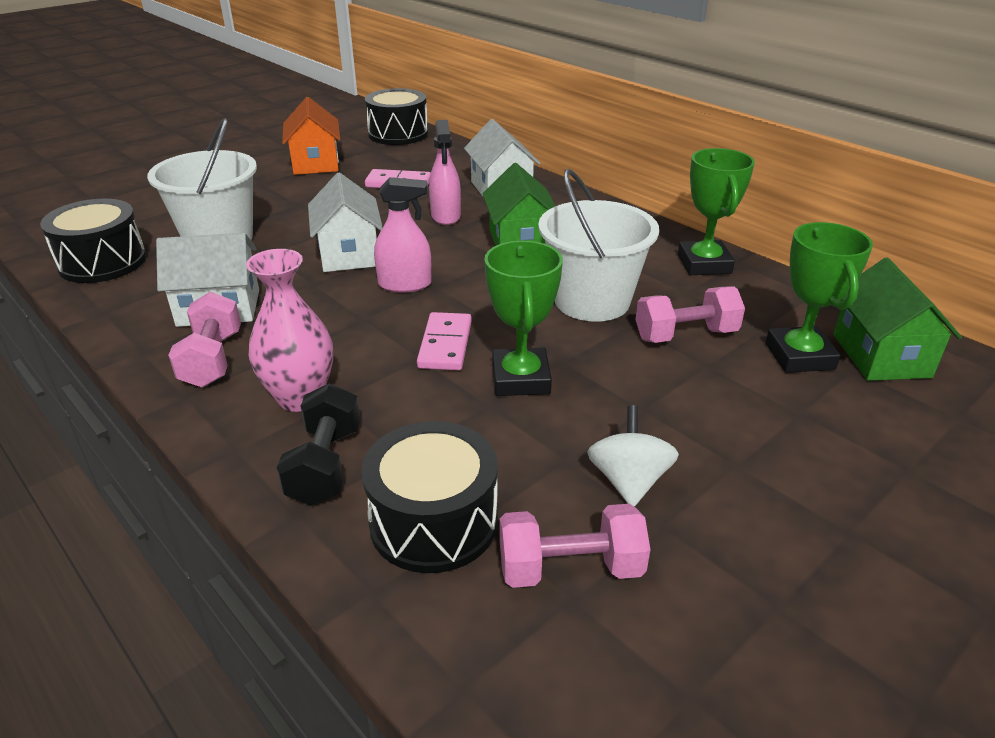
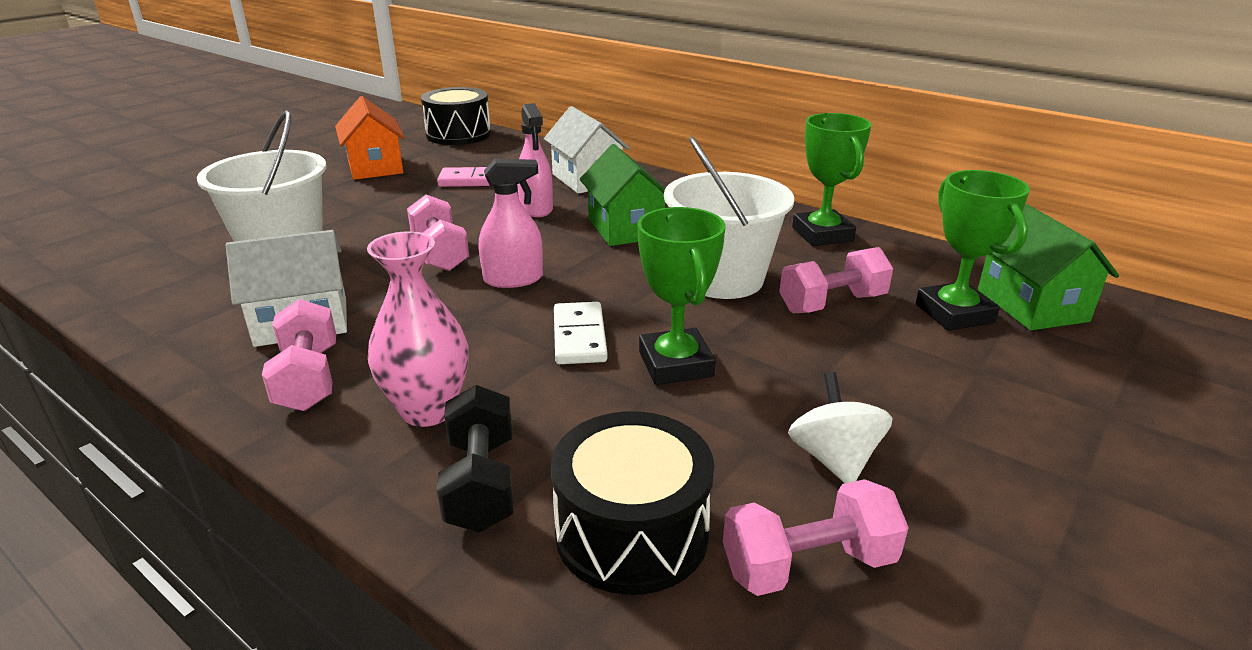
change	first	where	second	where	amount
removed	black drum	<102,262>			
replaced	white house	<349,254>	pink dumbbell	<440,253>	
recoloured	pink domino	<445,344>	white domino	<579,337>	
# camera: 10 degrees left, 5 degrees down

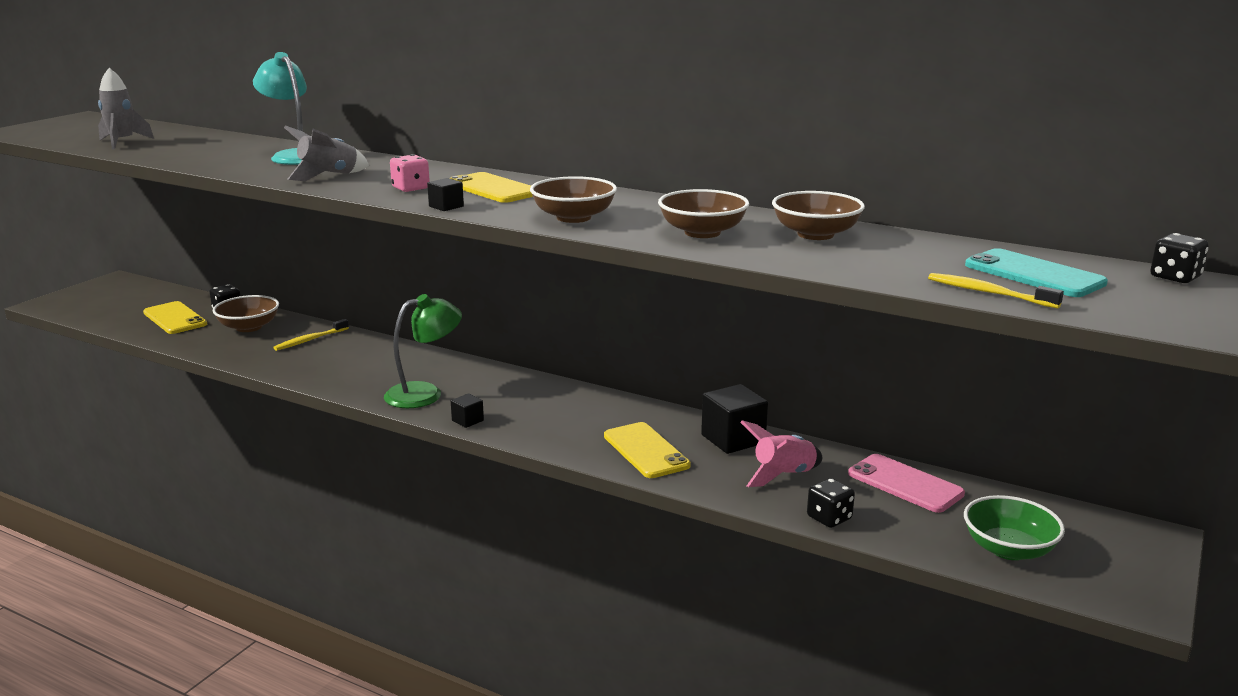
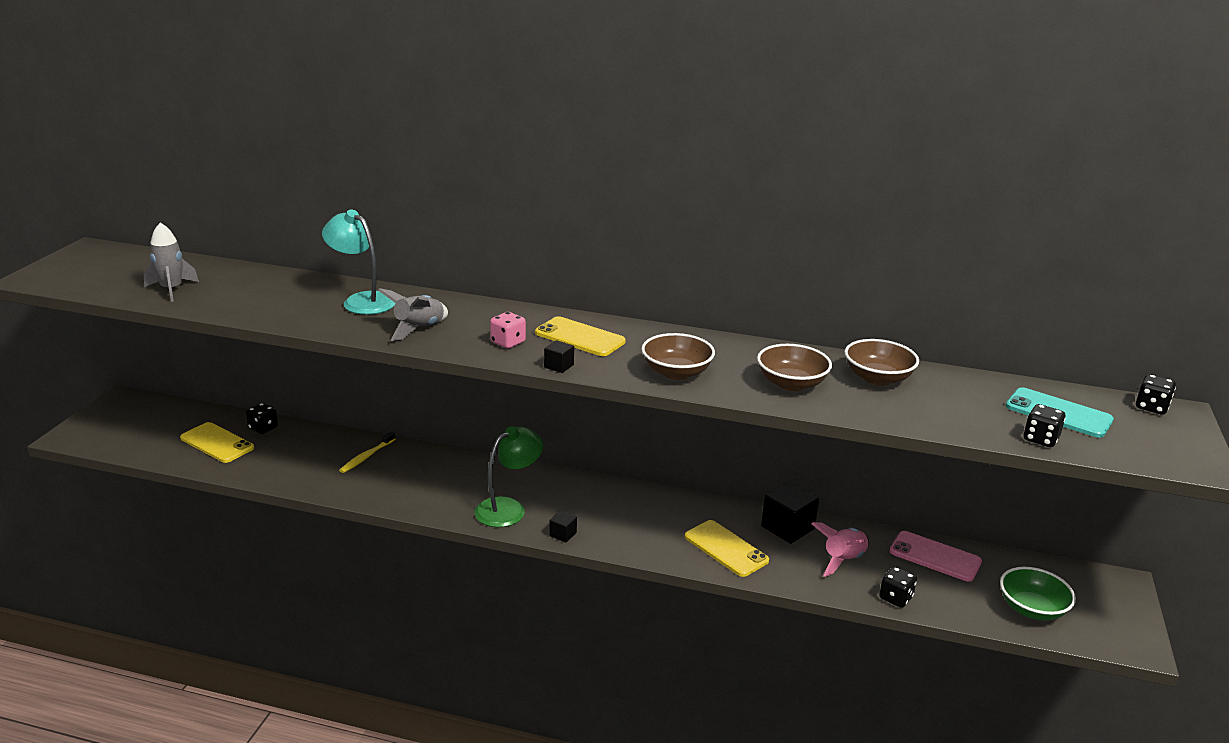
change	first	where	second	where	amount
removed	brown bowl	<249,327>			
replaced	yellow toothbrush	<988,293>	black dice	<1040,439>	
# camera: 15 degrees left, 5 degrees up

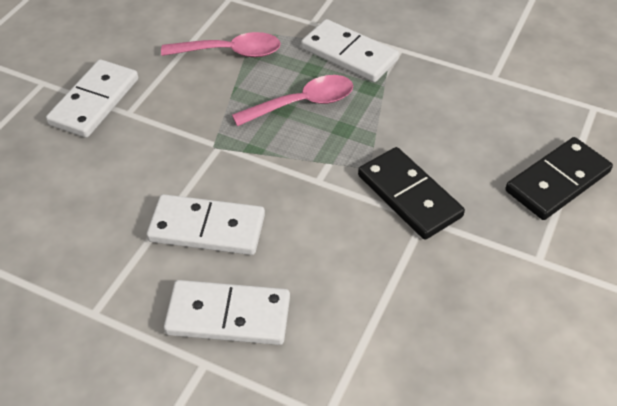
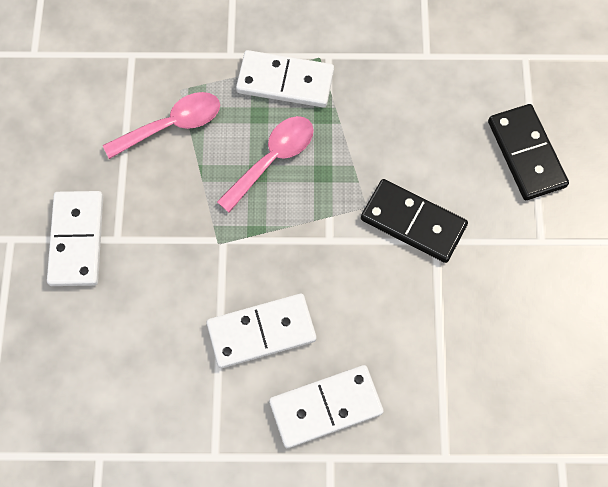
change	first	where	second	where	amount
turned	black domino	<557,181>		<526,154>	45 degrees counterclockwise
# camera: 25 degrees left, 20 degrees up

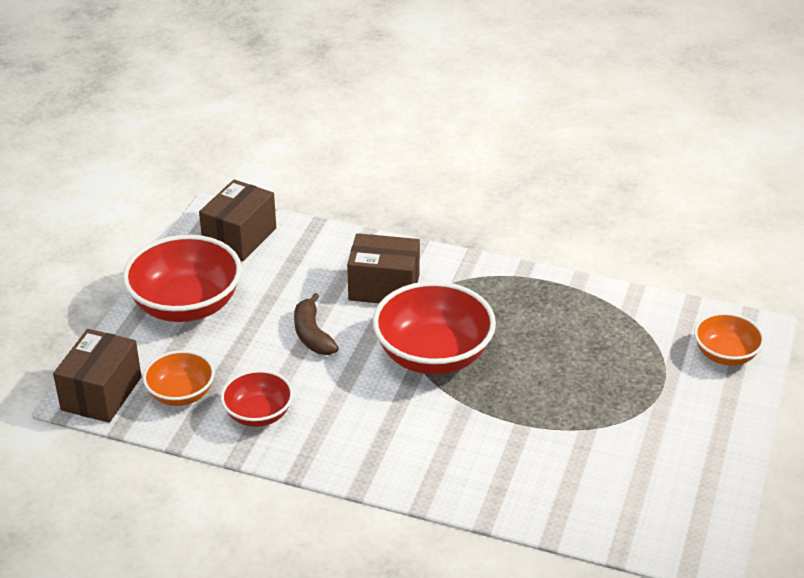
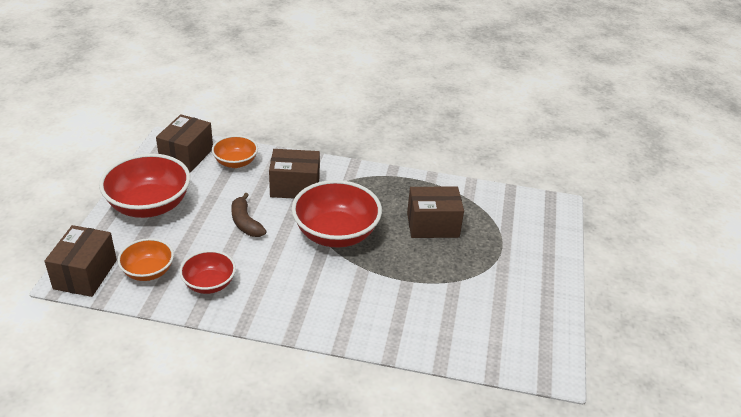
change	first	where	second	where	amount
added			brown box	<432,225>	
moved	orange bowl	<725,354>		<235,162>	
# camera: 10 degrees left, 0 degrees up

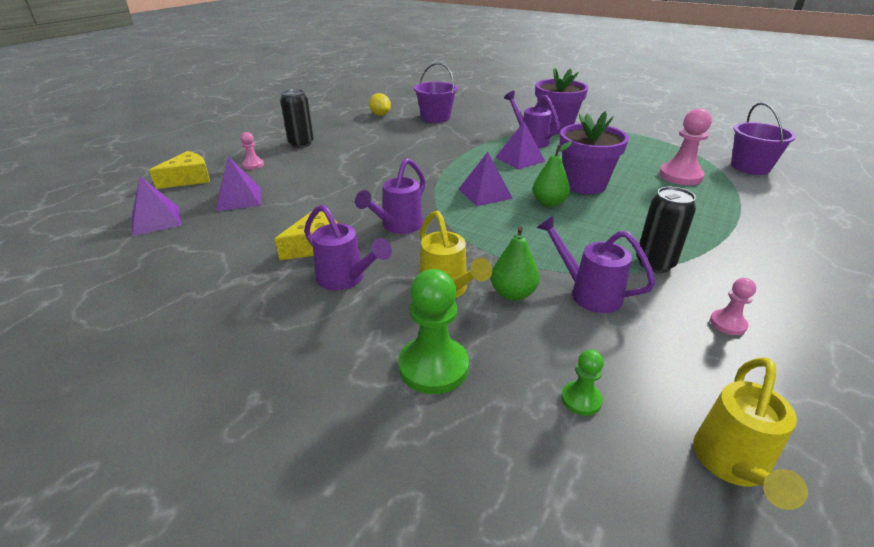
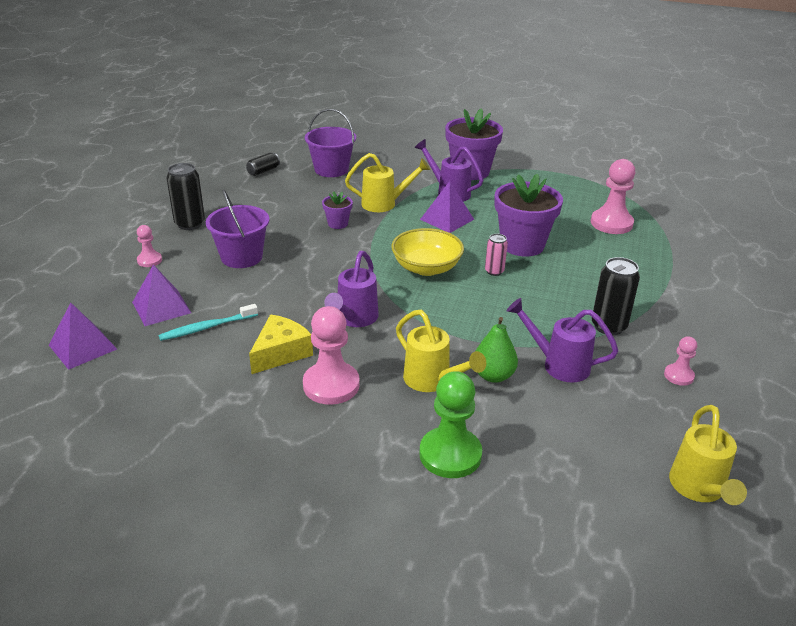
change	first	where	second	where	amount
removed	yellow cheese	<188,179>			
removed	green pawn	<581,399>			
added			turquoise toothbrush	<207,327>	
added			purple flower pot	<338,224>	
added			yellow watering can	<385,204>	
moved	purple bucket	<750,167>		<242,257>	
replaced	purple watering can	<346,280>	pink pawn	<331,385>	
replaced	yellow lemon	<380,115>	black can	<263,171>	
replaced	purple pyramid	<485,193>	yellow bowl	<426,268>	
replaced	green pear	<549,203>	pink can	<494,271>	
# camera: 15 degrees left, 0 degrees up

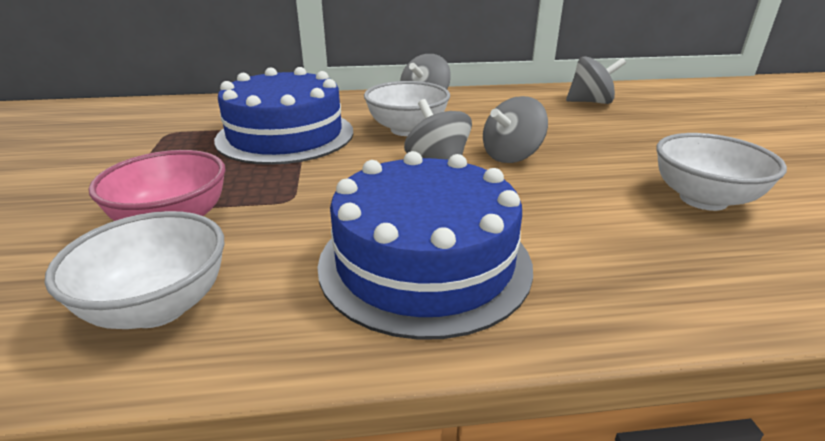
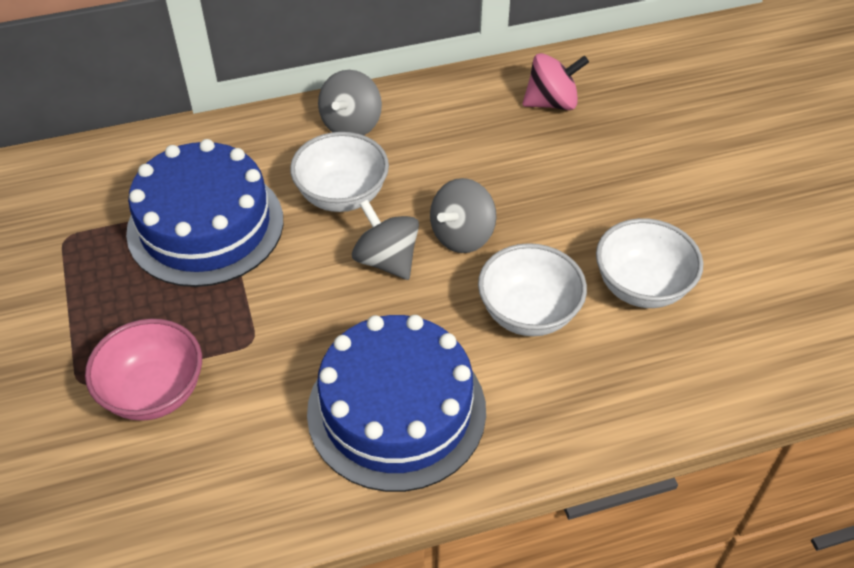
change	first	where	second	where	amount
moved	white bowl	<158,307>		<528,313>	
recoloured	grey spinning top	<590,102>	pink spinning top	<552,102>	
# camera: 10 degrees left, 20 degrees up

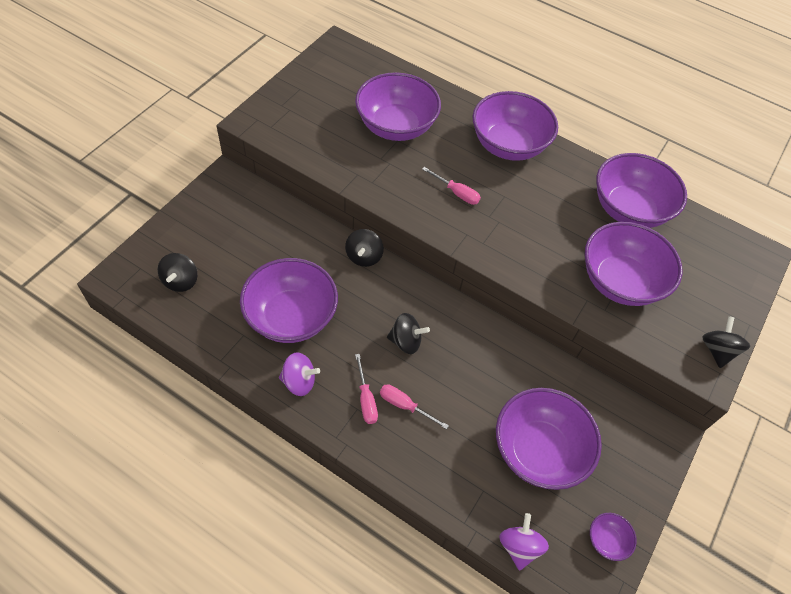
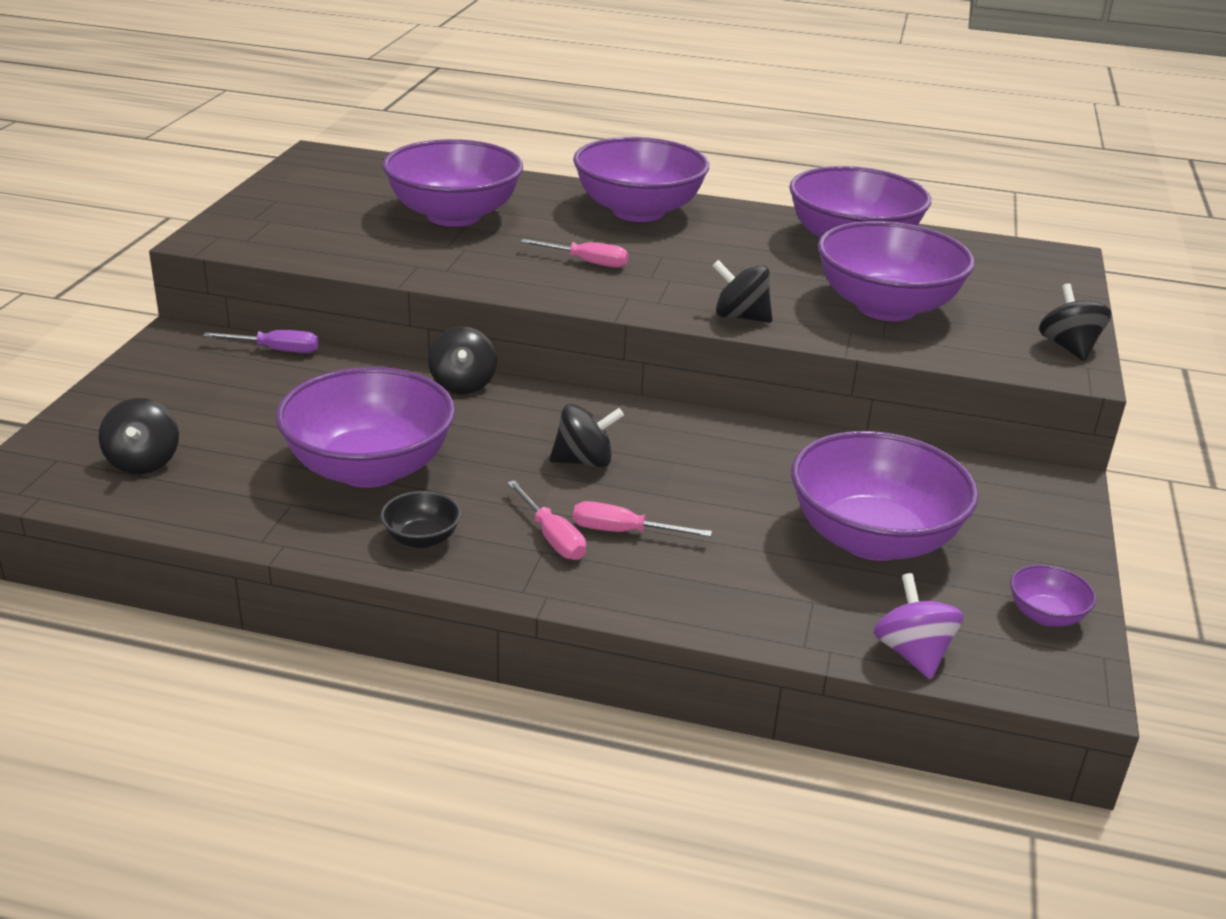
change	first	where	second	where	amount
added			purple screwdriver	<276,350>	
added			black spinning top	<740,317>	
replaced	purple spinning top	<299,381>	black bowl	<421,539>	
# camera: 15 degrees left, 25 degrees down

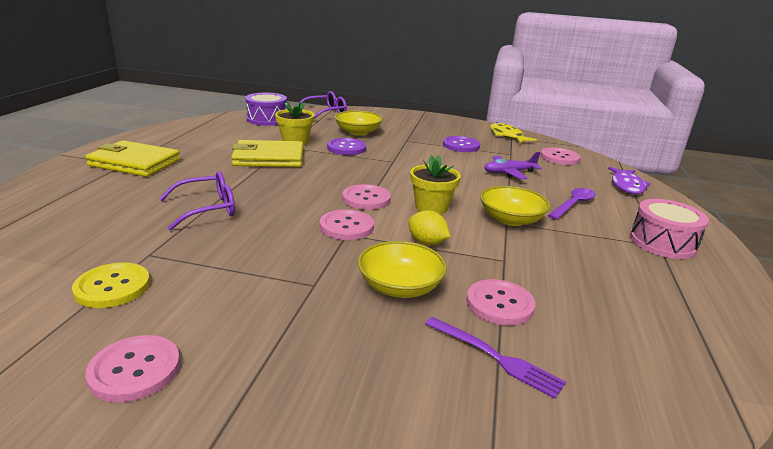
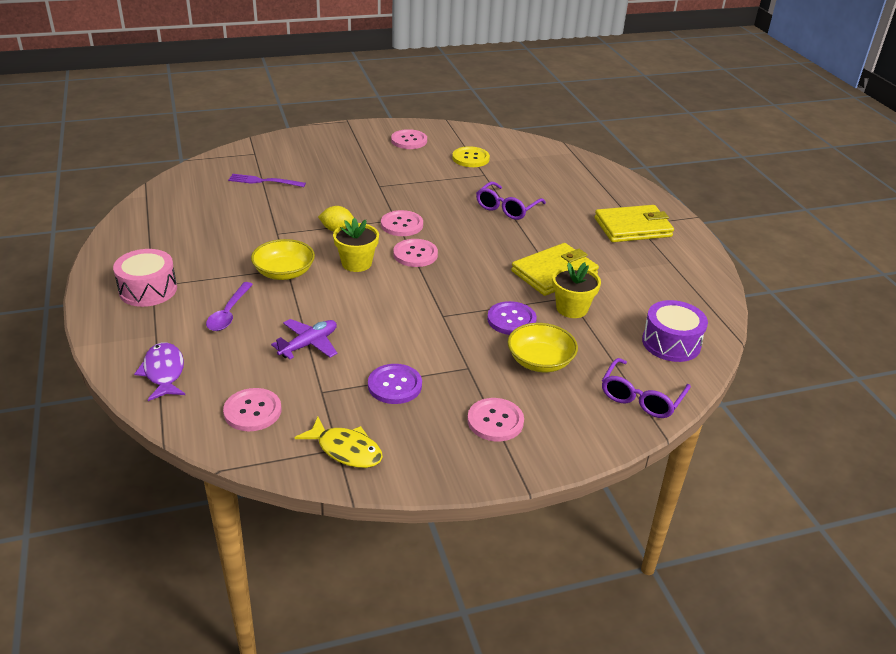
change	first	where	second	where	amount
removed	yellow bowl	<400,287>			
moved	pink button	<499,304>		<495,421>	
# camera: 150 degrees right, 10 degrees up

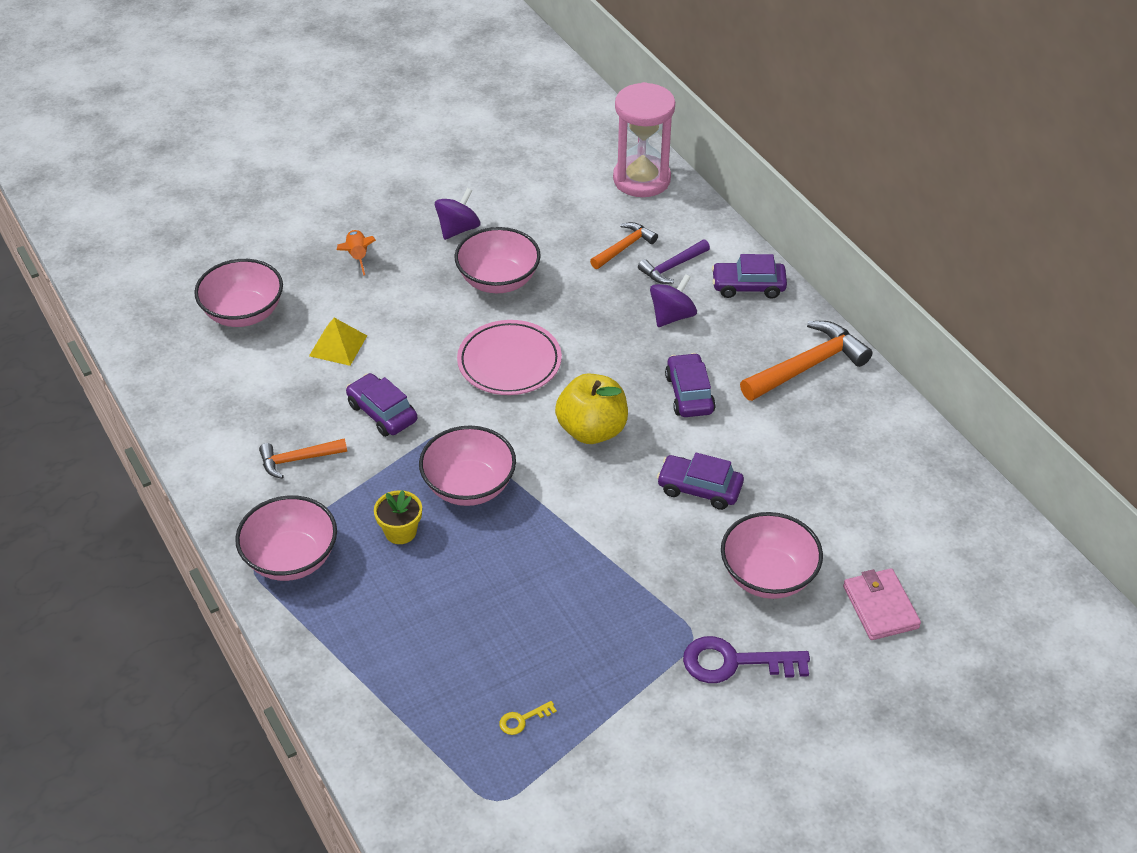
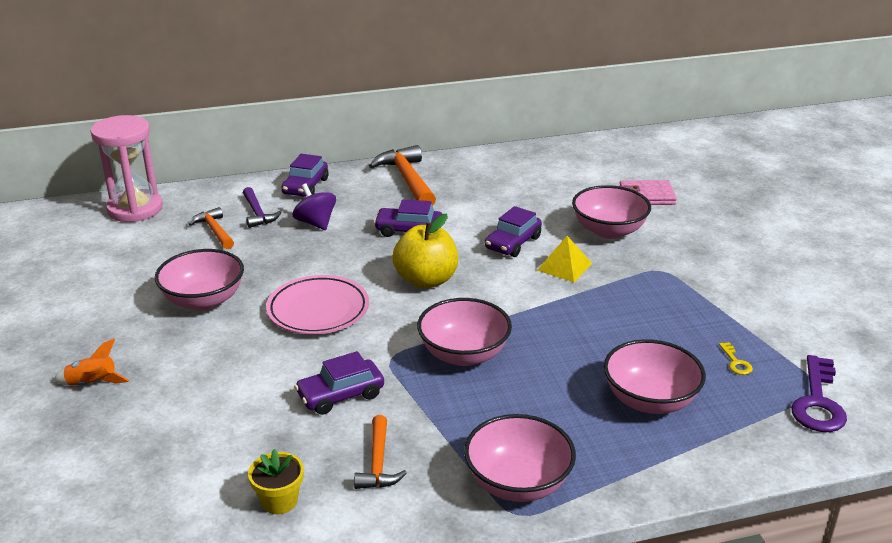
change	first	where	second	where	amount
removed	purple spinning top	<458,229>			
moved	pink bowl	<243,313>		<650,400>	
moved	yellow pyramid	<338,345>		<564,266>	
moved	yellow flower pot	<400,531>		<279,501>	
moved	purple key	<734,662>		<818,402>	
# camera: 75 degrees left, 15 degrees down

